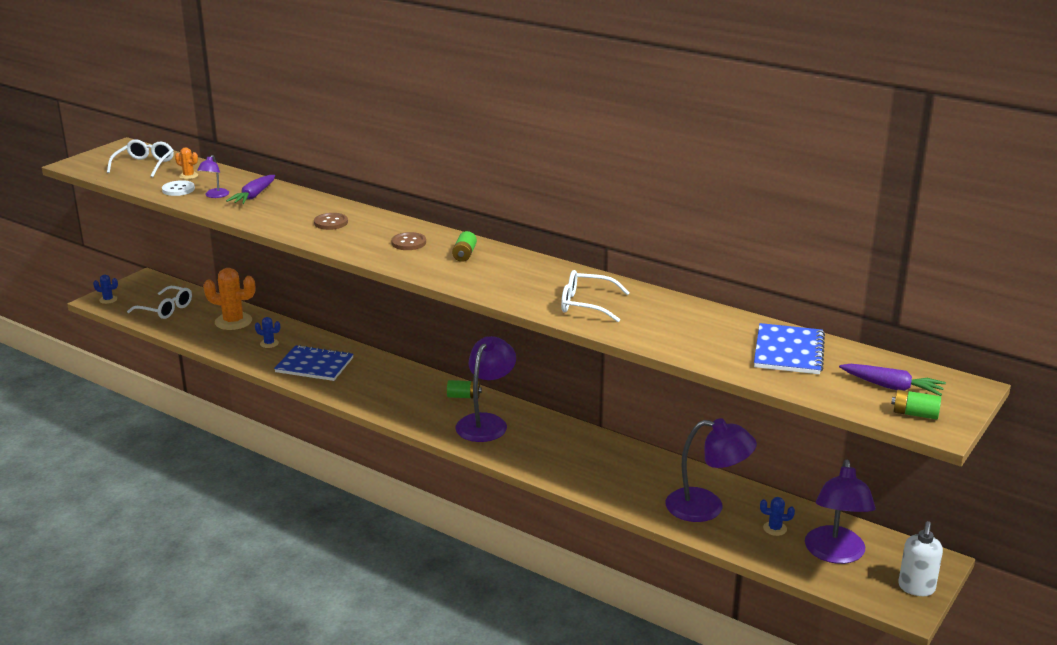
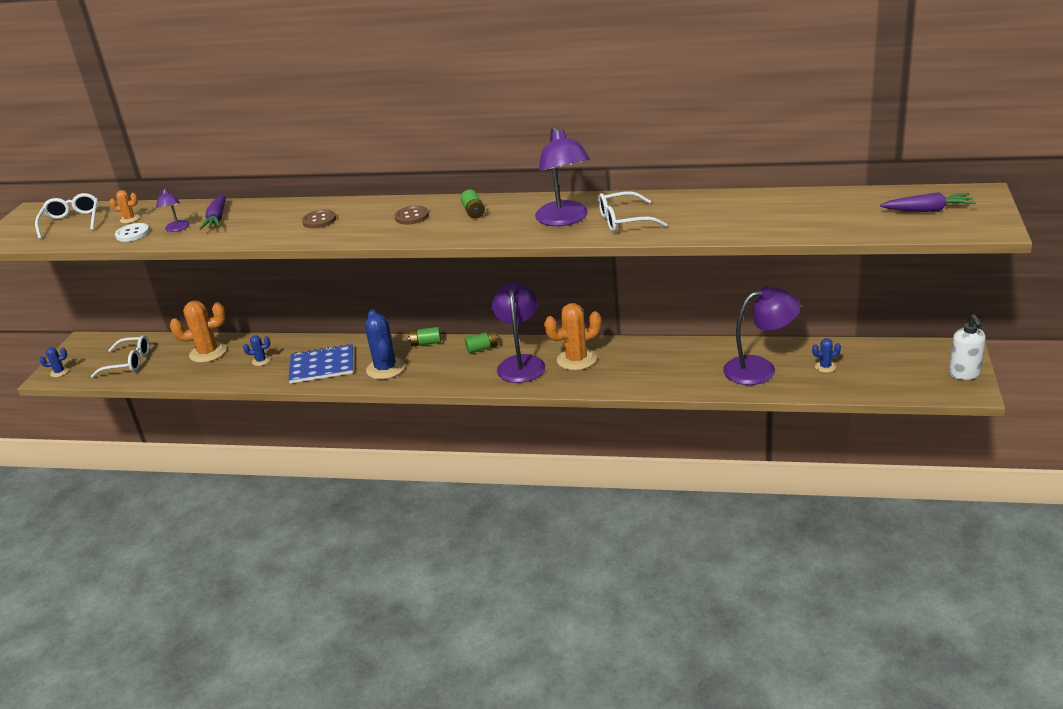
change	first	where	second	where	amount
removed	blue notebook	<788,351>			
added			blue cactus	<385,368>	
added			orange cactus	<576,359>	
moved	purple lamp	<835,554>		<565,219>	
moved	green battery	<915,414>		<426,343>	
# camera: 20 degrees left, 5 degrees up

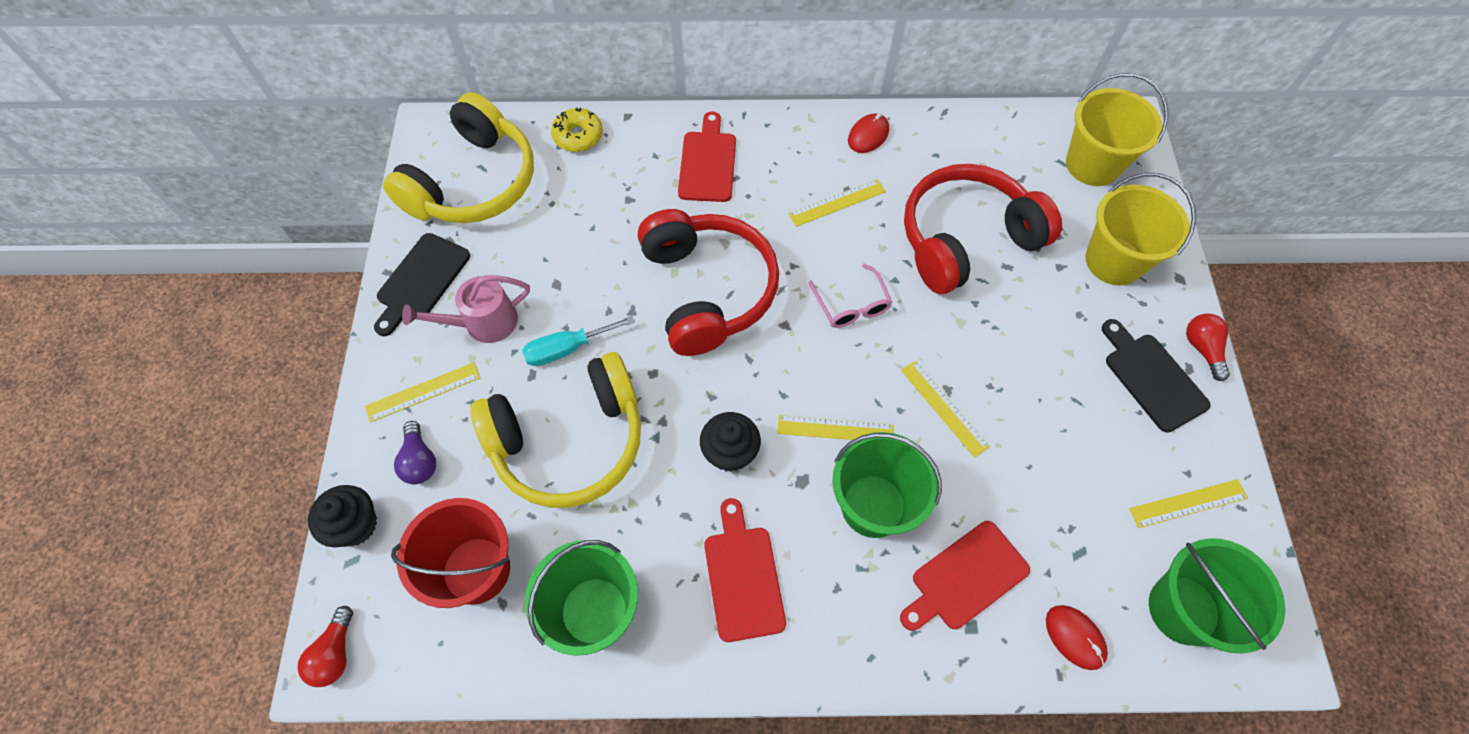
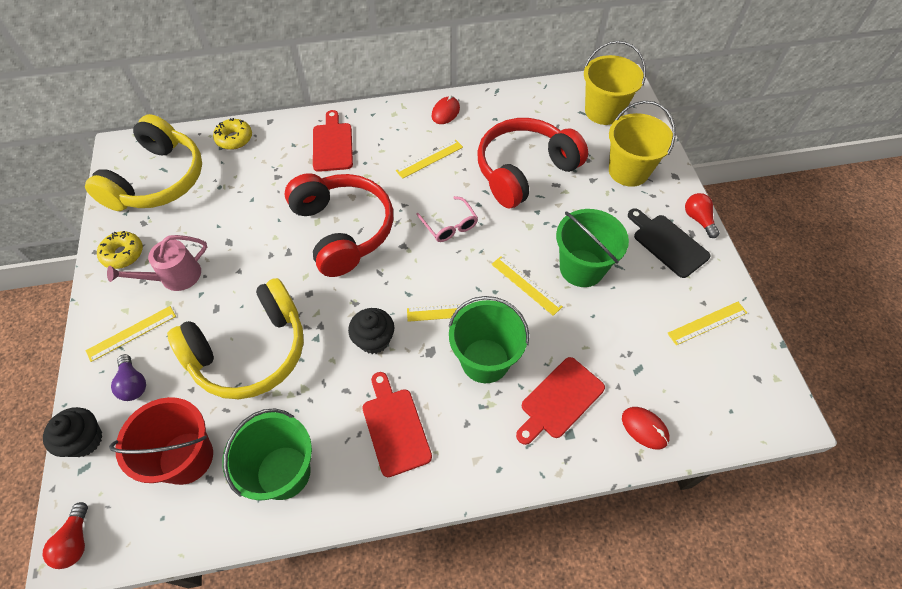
change	first	where	second	where	amount
removed	turquoise screwdriver	<567,348>			
moved	green bucket	<1183,609>		<581,268>	
replaced	black cutting board	<421,280>	yellow donut	<123,254>	
# camera: 10 degrees left, 5 degrees down

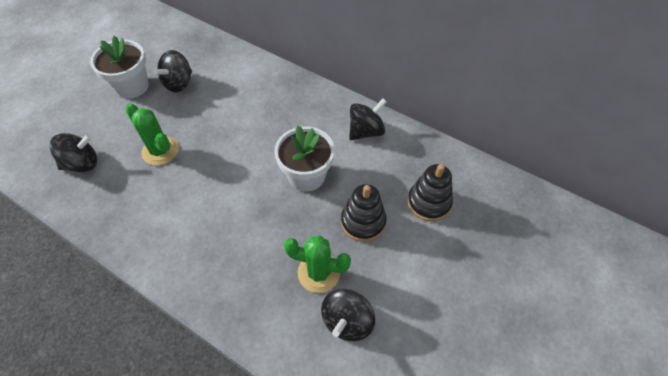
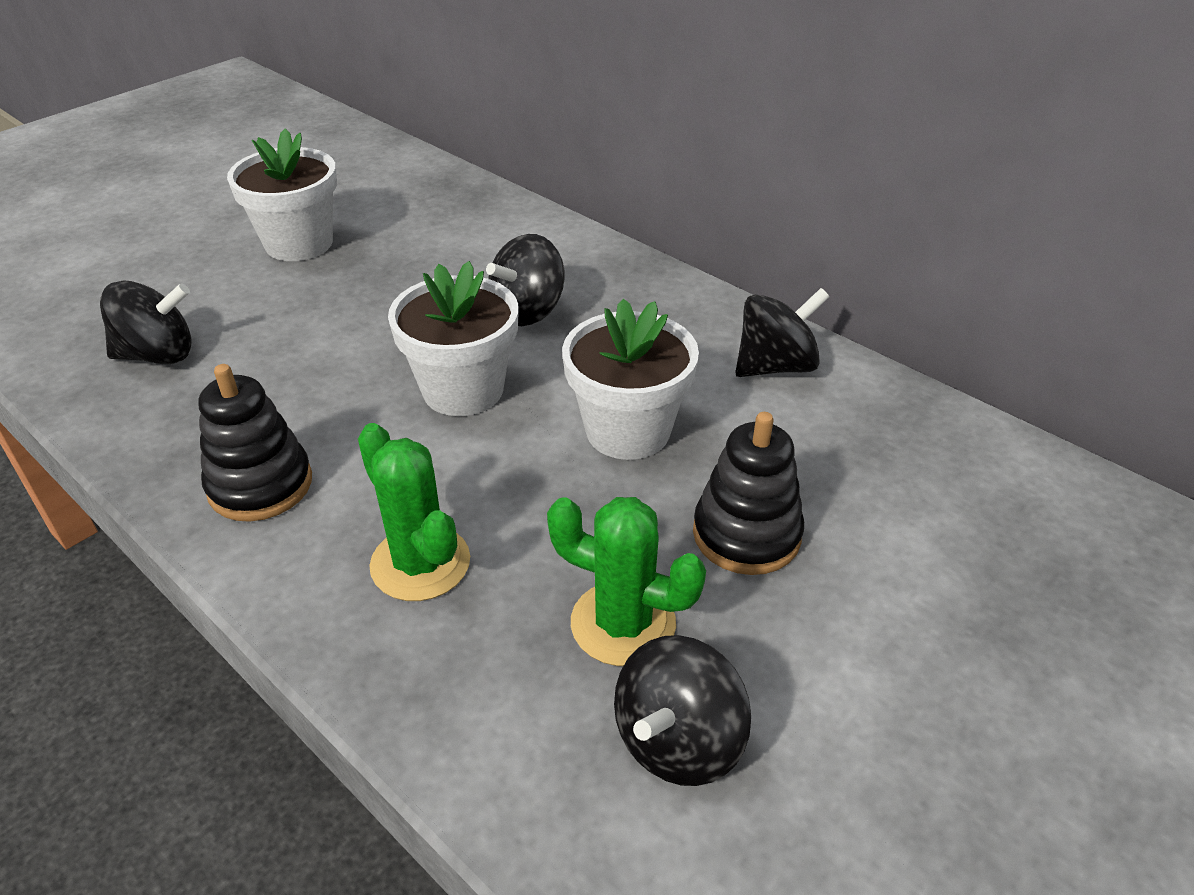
change	first	where	second	where	amount
added			white flower pot	<463,390>	
moved	green cactus	<160,151>		<420,563>	
moved	black spinning top	<179,83>		<528,311>	
moved	black stacking toy	<429,202>		<260,485>	
# camera: 10 degrees right, 15 degrees down

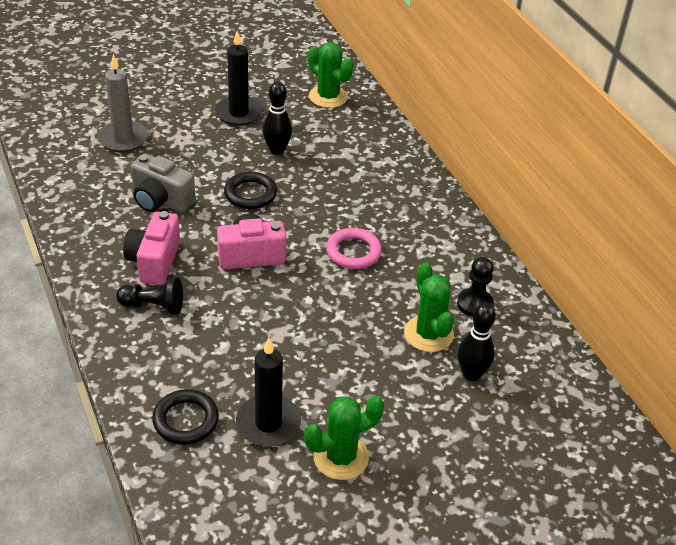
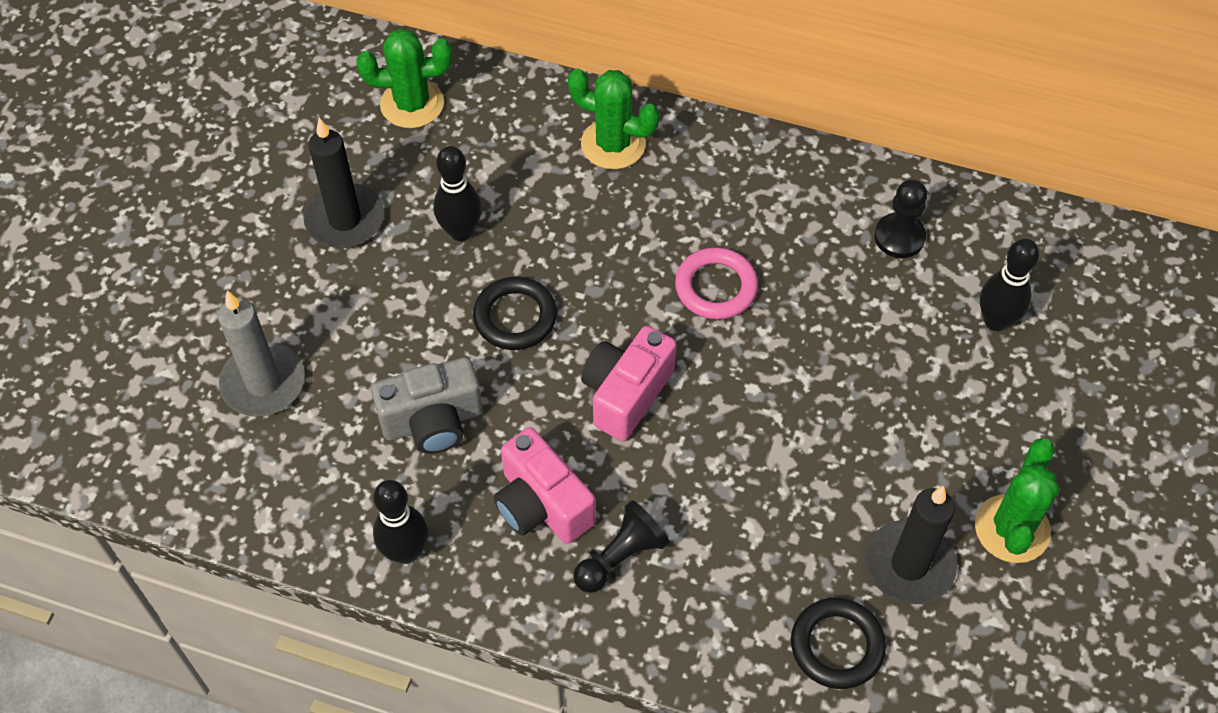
change	first	where	second	where	amount
added			black bowling pin	<406,551>	
moved	green cactus	<428,334>		<613,144>	
# camera: 45 degrees left, 15 degrees up

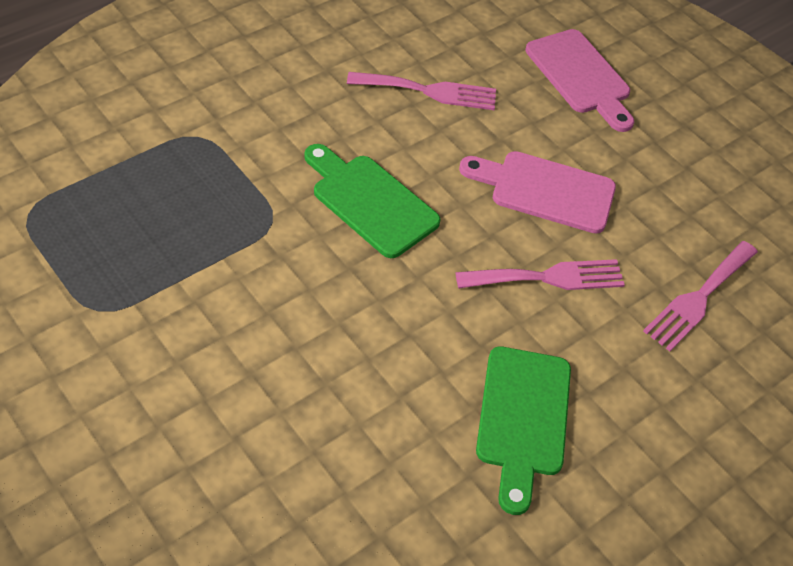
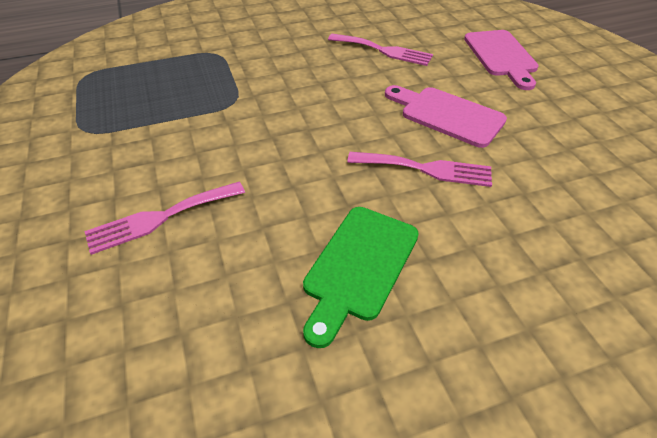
change	first	where	second	where	amount
removed	green cutting board	<370,202>			
moved	pink fork	<699,298>		<161,217>	
# camera: 25 degrees right, 5 degrees down

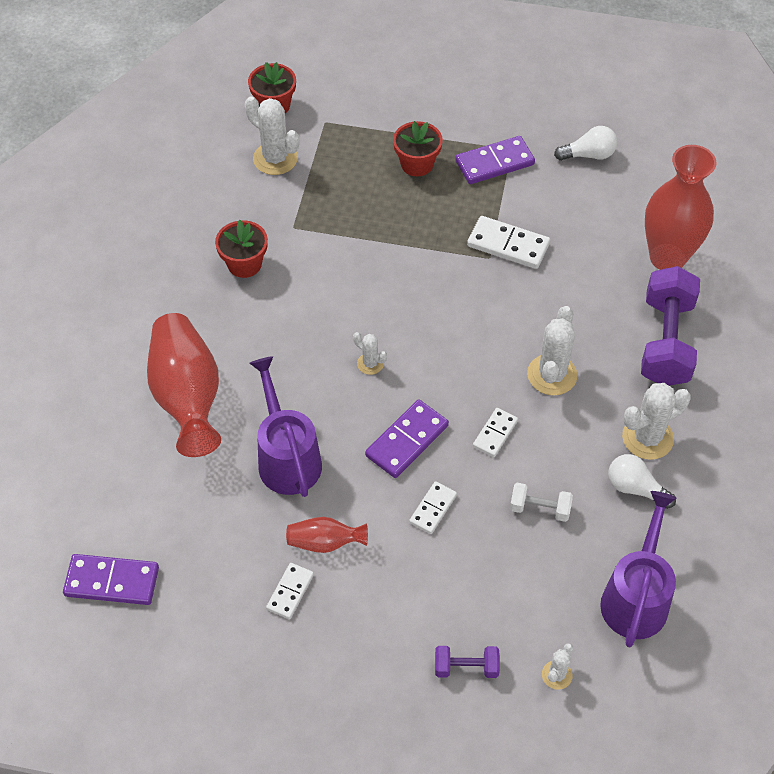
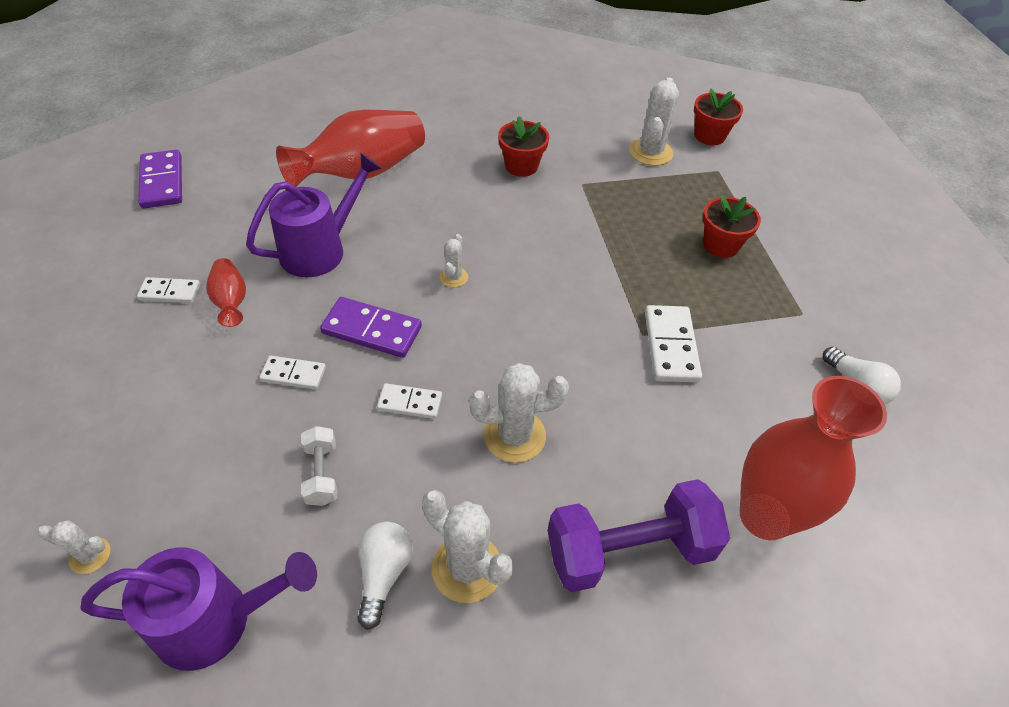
change	first	where	second	where	amount
removed	purple dumbbell	<466,667>			
removed	purple domino	<494,163>			
# camera: 65 degrees right, 5 degrees down

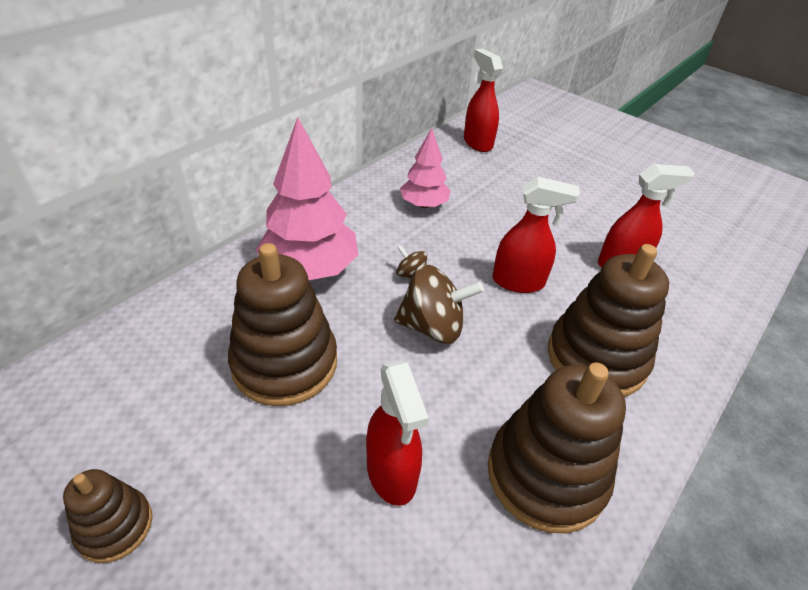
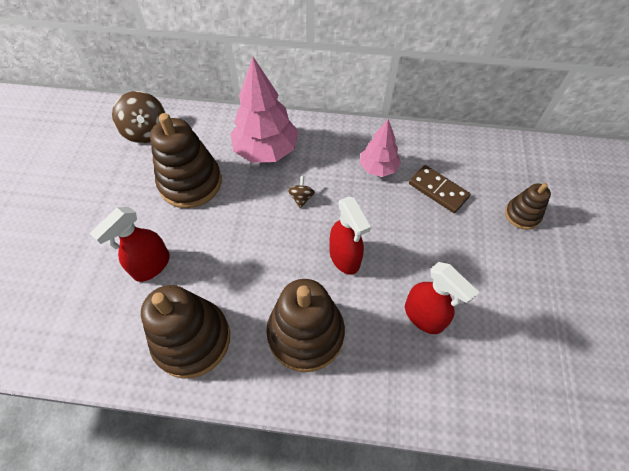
change	first	where	second	where	amount
removed	red spray bottle	<477,143>			
added			brown domino	<438,190>	
moved	brown stacking toy	<115,526>		<522,215>	
moved	brown spinning top	<433,327>		<146,132>	
# camera: 60 degrees right, 15 degrees up

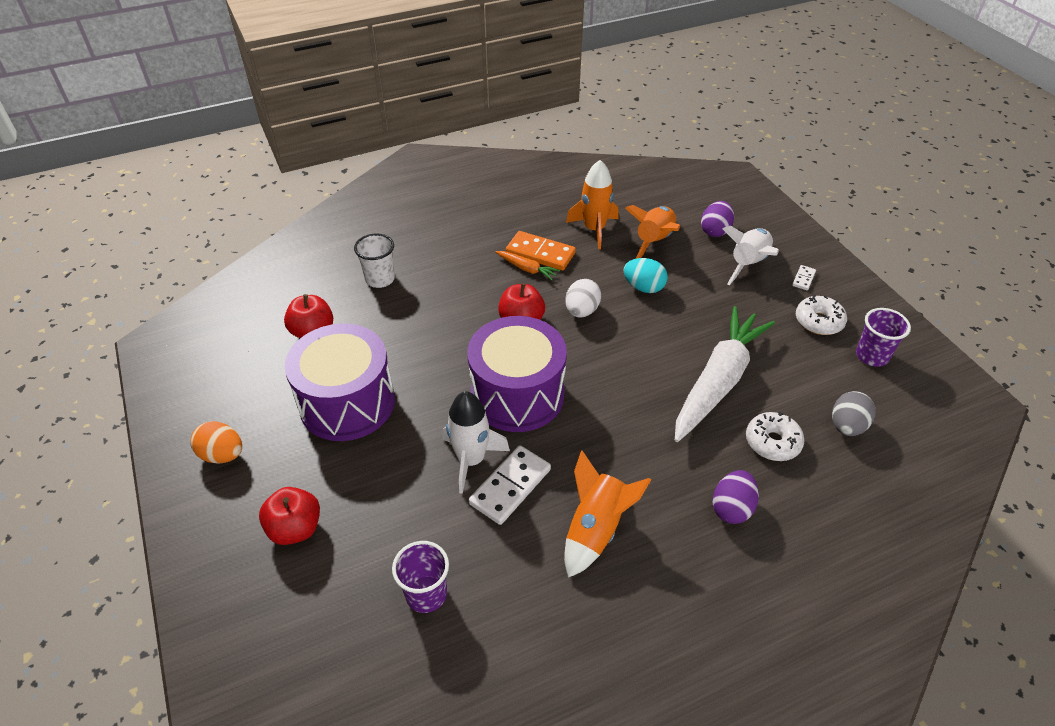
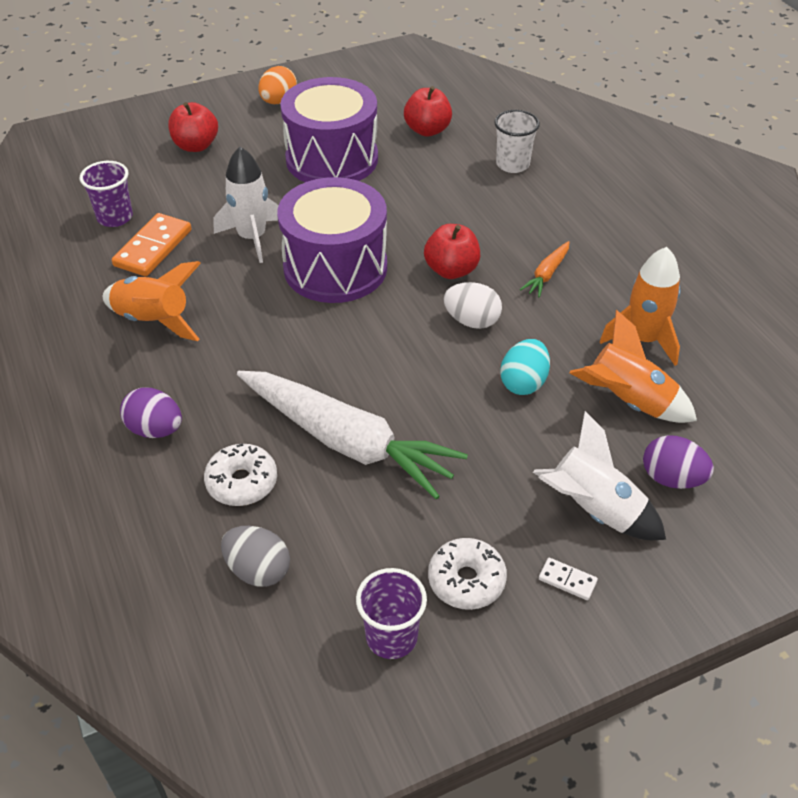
change	first	where	second	where	amount
removed	white domino	<510,486>			
moved	orange domino	<540,253>		<153,248>	
# camera: 90 degrees right, 0 degrees up

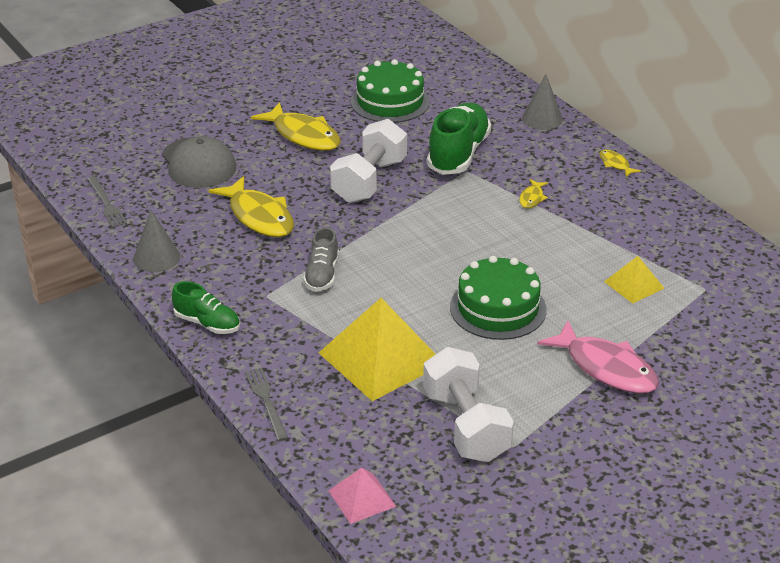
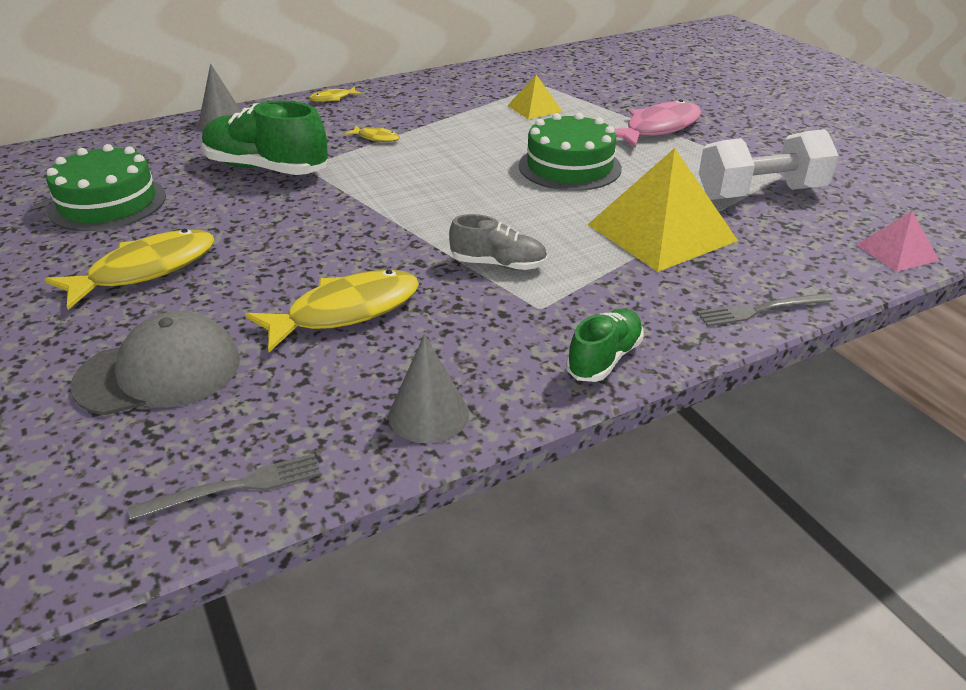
change	first	where	second	where	amount
removed	white dumbbell	<369,181>			
# camera: 85 degrees left, 0 degrees up

